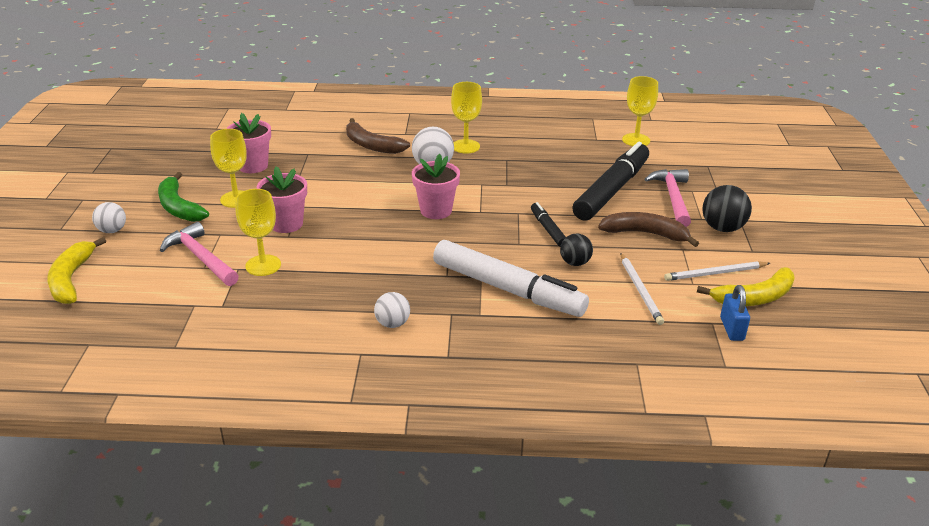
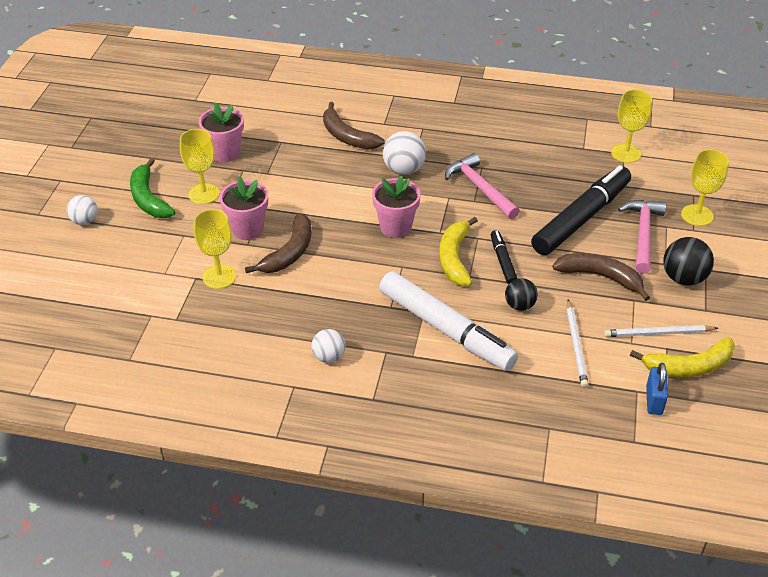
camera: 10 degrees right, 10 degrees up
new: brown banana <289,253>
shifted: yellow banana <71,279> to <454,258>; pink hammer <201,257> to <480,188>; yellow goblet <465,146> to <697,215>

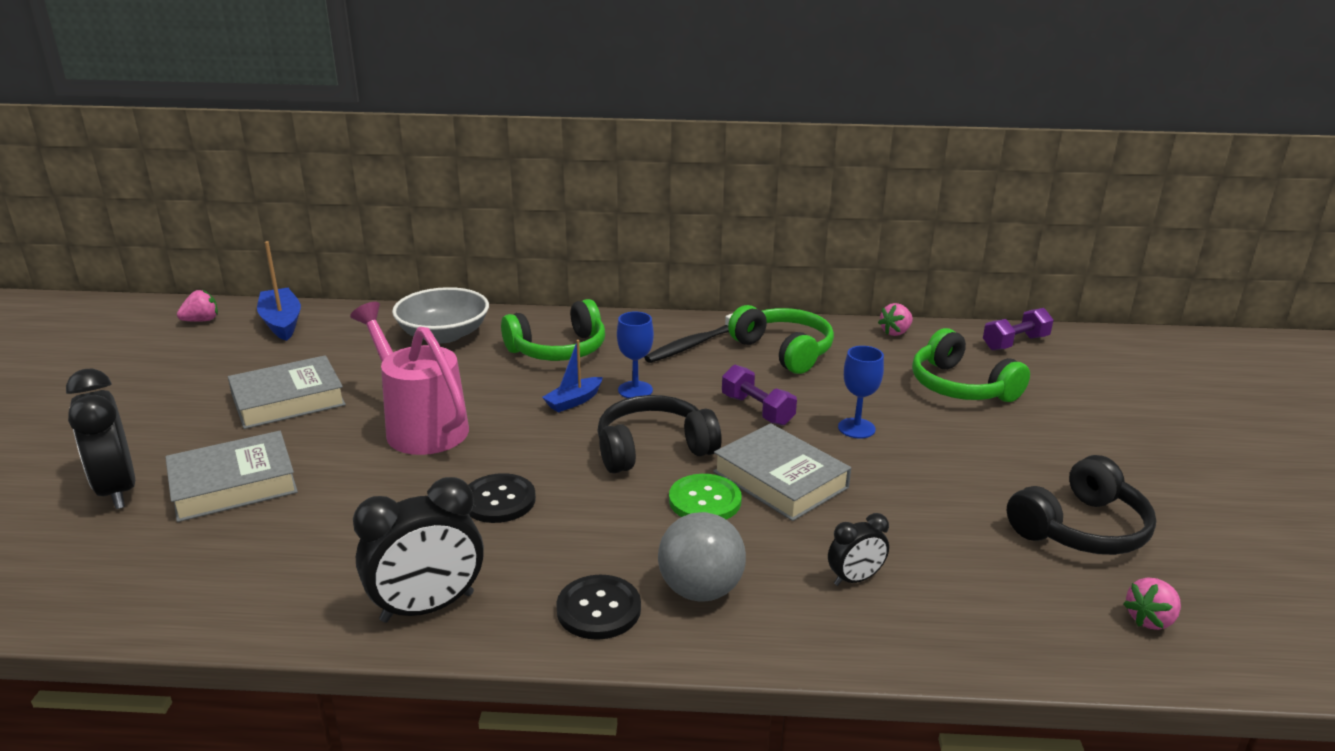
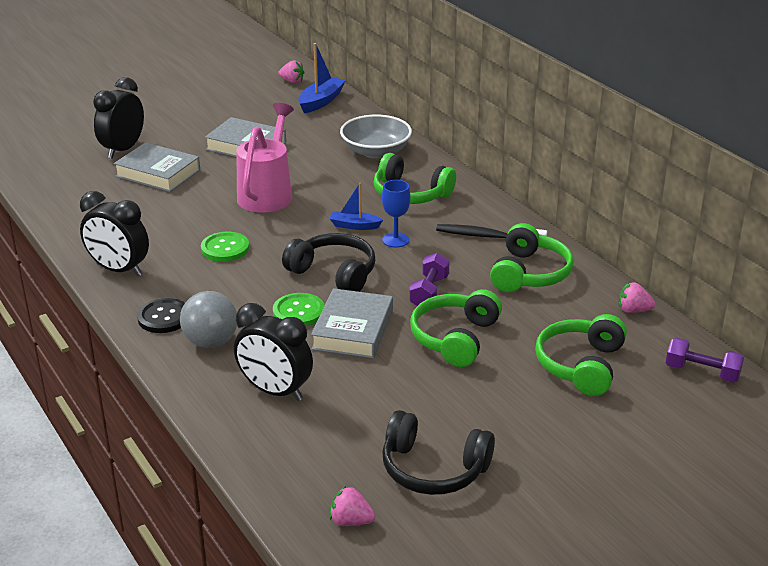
camera: 55 degrees right, 5 degrees up
swapped: blue goblet <856,428> to green headphones <455,338>
repainted: black button <499,500> to green button <225,248>
scaled: black clock <855,579> = <275,391> x1.85

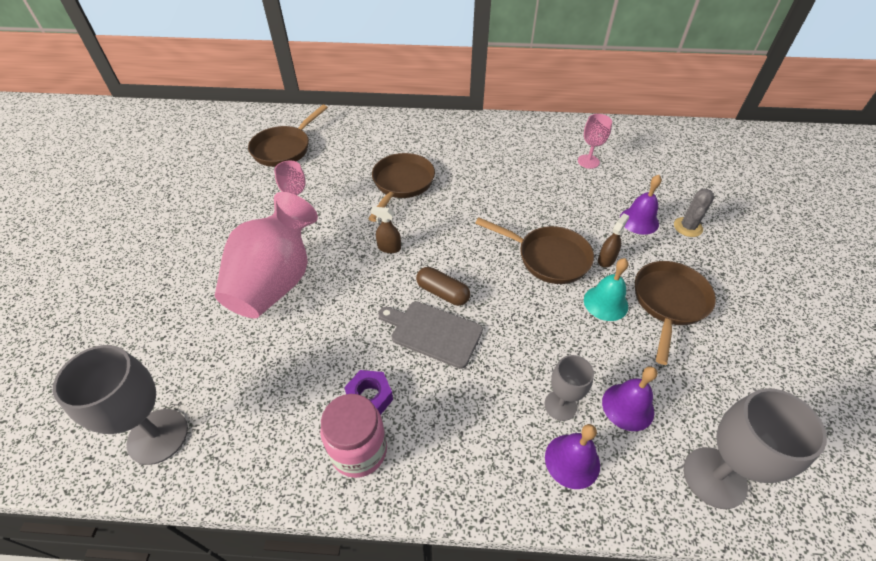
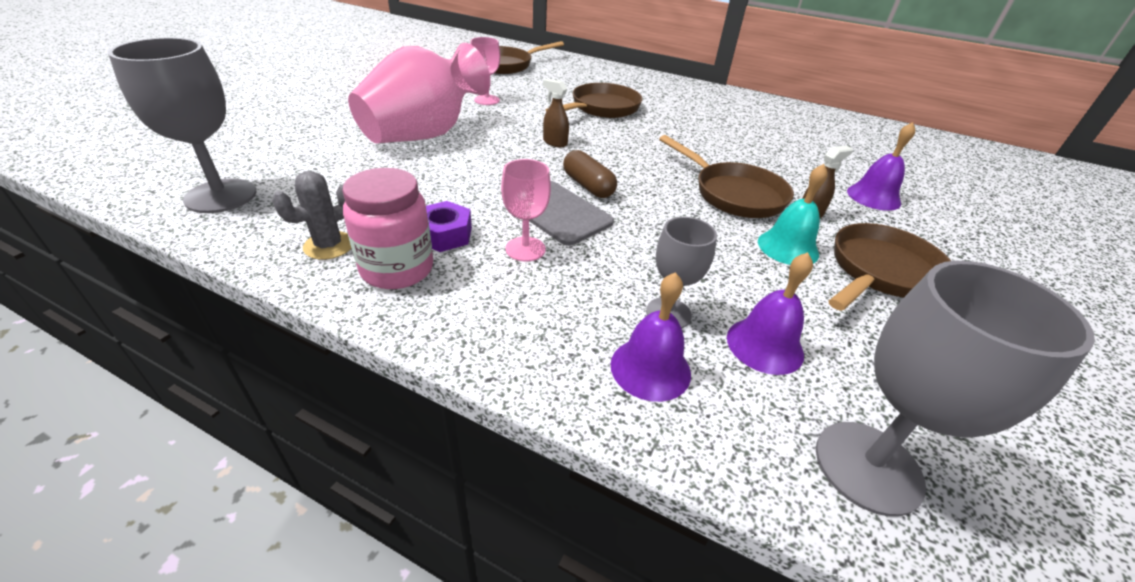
camera: 20 degrees right, 10 degrees down
shifted: grey cactus <688,227> to <329,246>; pink goblet <588,161> to <525,249>

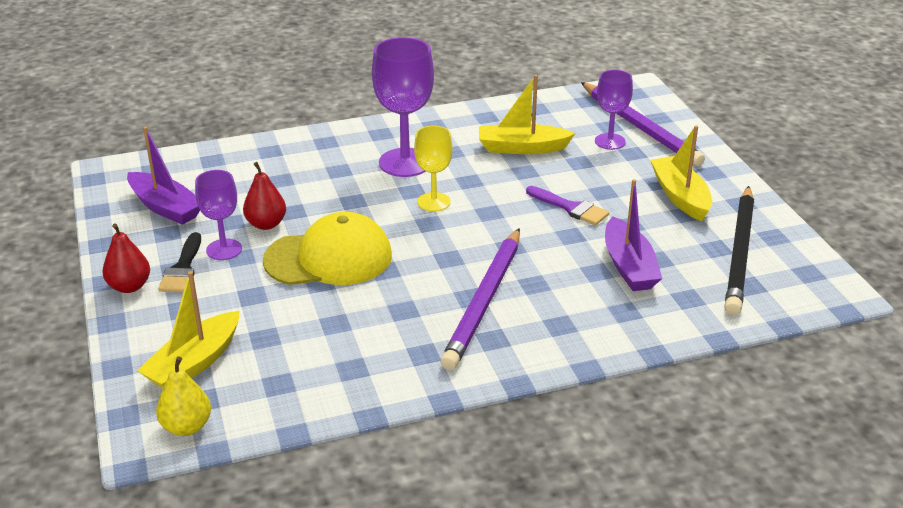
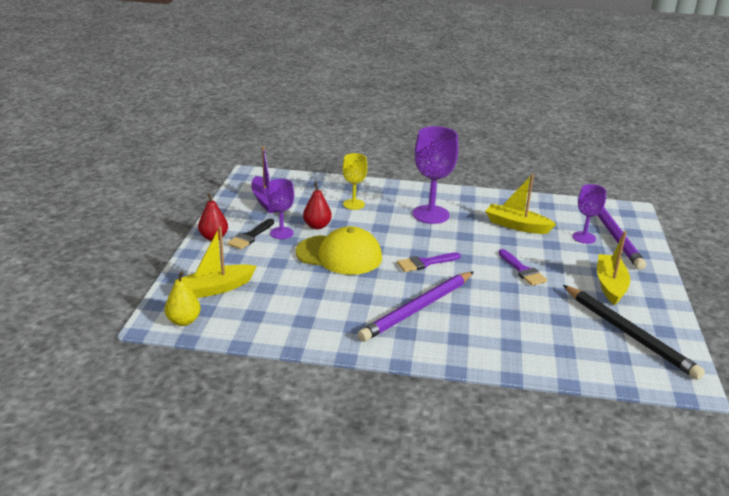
camera: 25 degrees right, 5 degrees down
gone: purple boat <629,266>
new: purple brush <425,263>
shifted: yellow goblet <433,202> to <353,204>
rotated: black pencil <739,253> = <628,333> 75 degrees counterclockwise

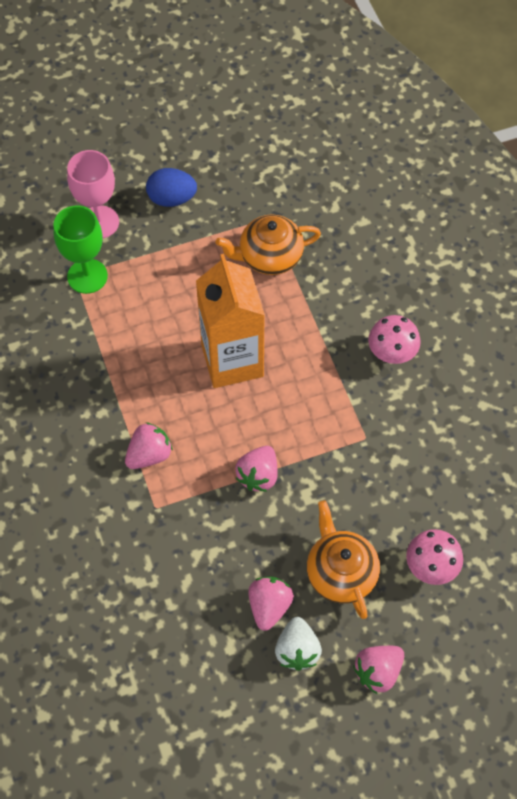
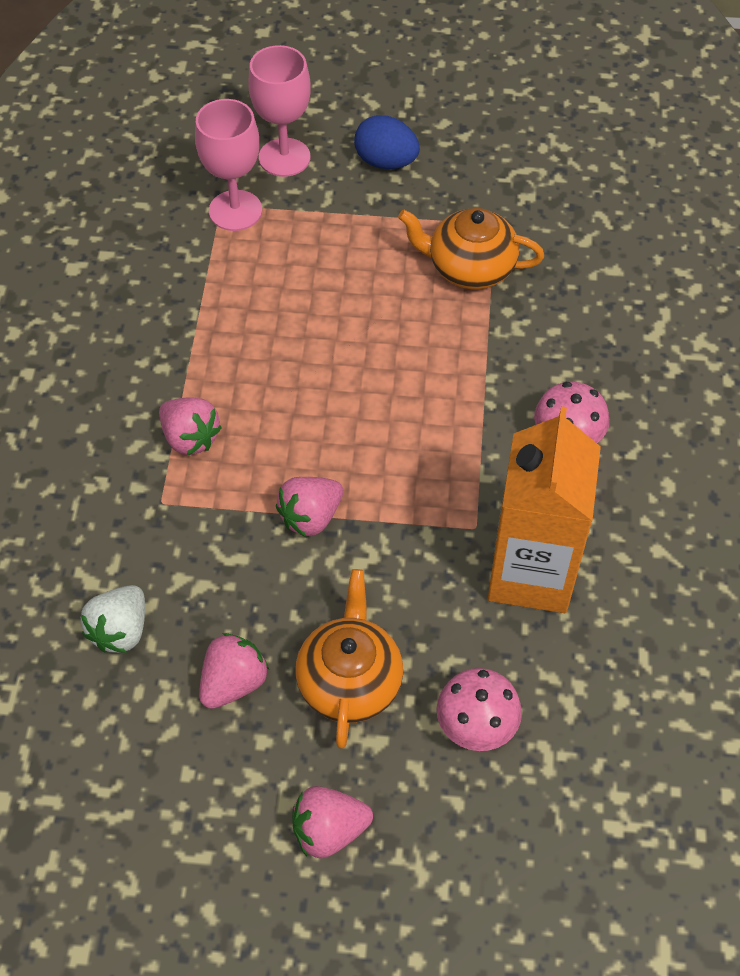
camera: 25 degrees right, 5 degrees down
shifted: white strawberry <297,650> to <120,630>; orange carton <232,360> to <531,573>
repainted: green goblet <87,276> to pink goblet <235,211>
rotated: pink strawberry <149,455> = <190,438> 60 degrees clockwise

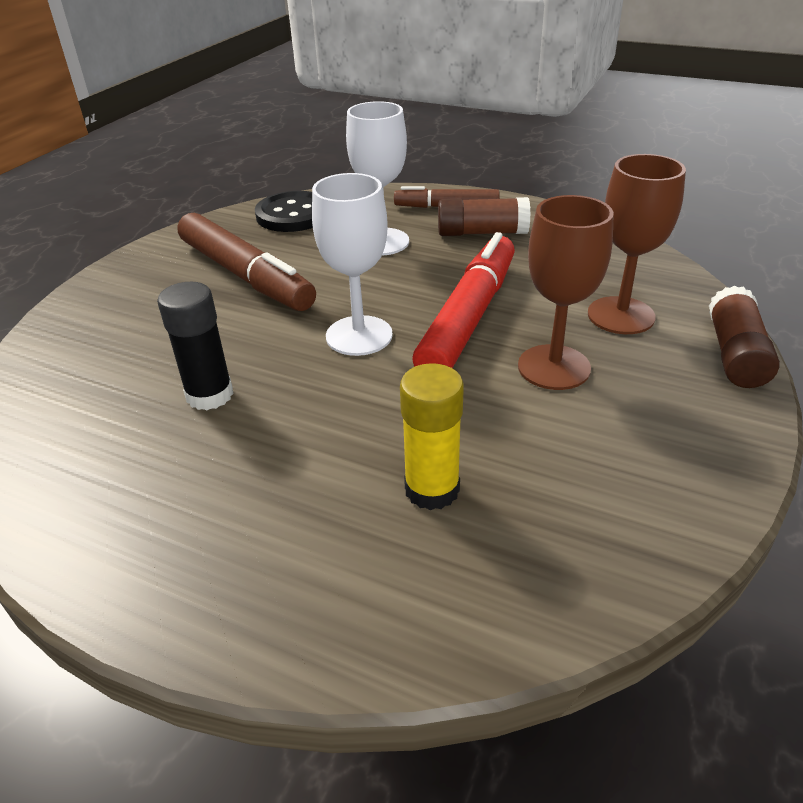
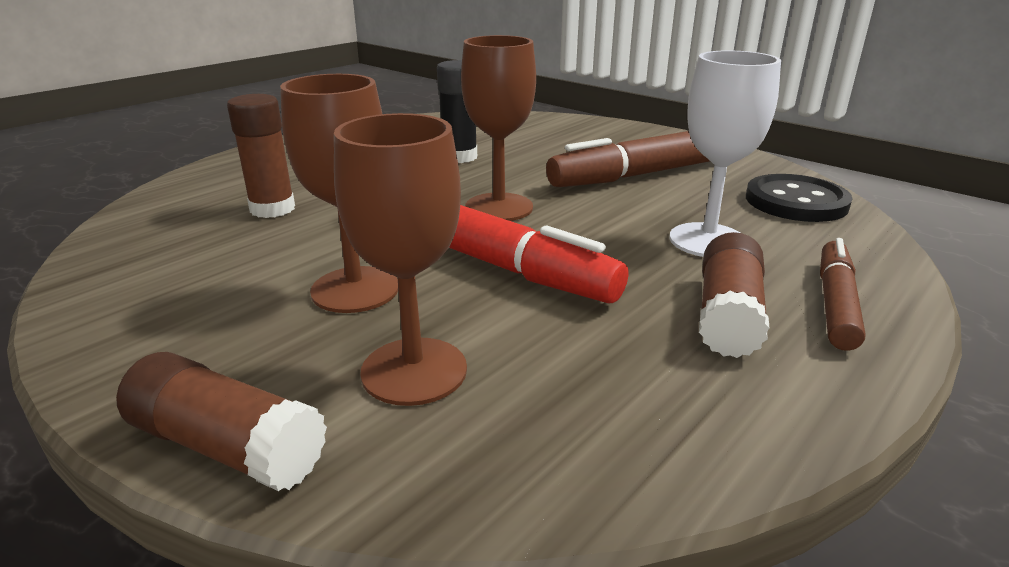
camera: 105 degrees right, 10 degrees down
repainted: yellow glue stick <432,489> to brown glue stick <272,209>; white goblet <359,336> to brown goblet <499,207>

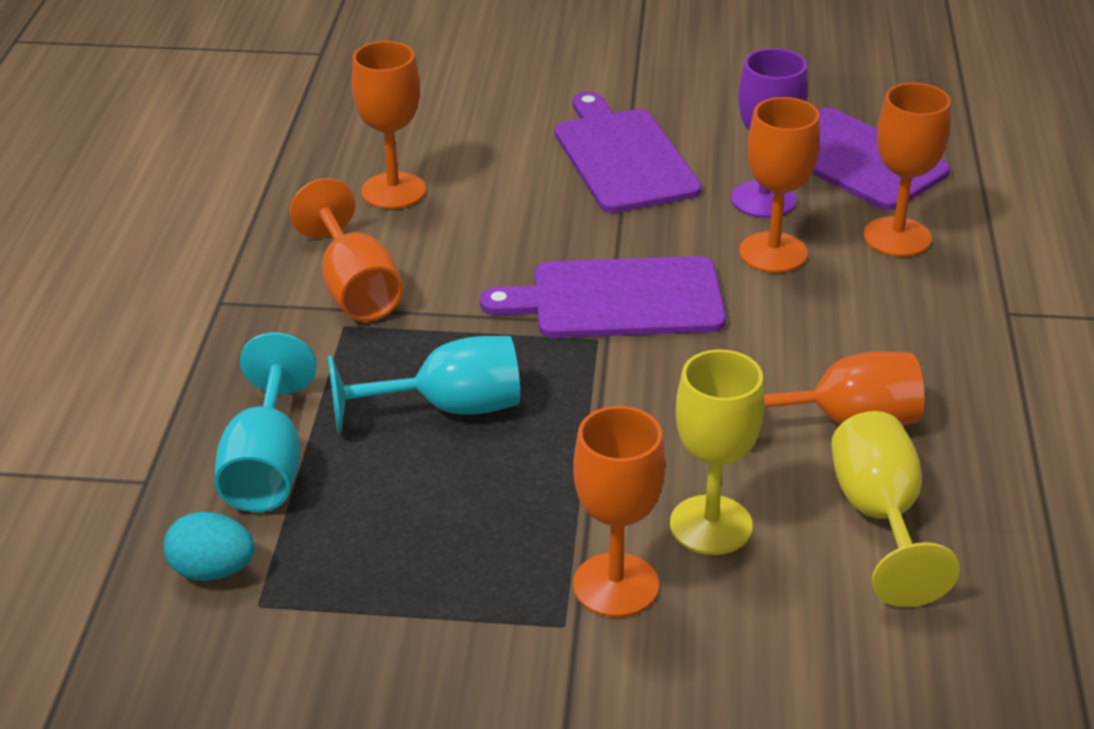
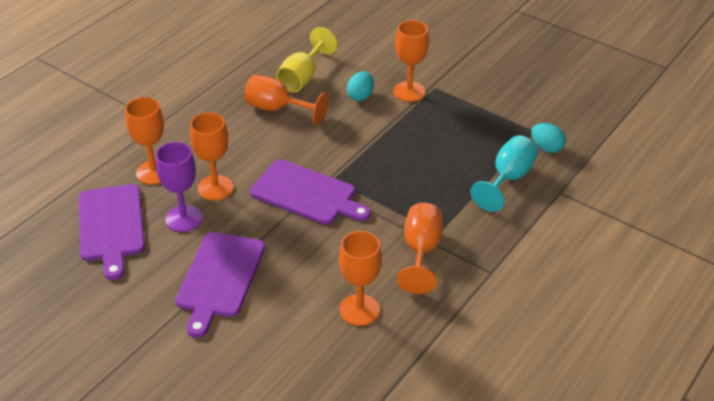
camera: 150 degrees left, 5 degrees up
gone: turquoise goblet <449,408>
swapped: yellow goblet <711,525> to turquoise egg <360,96>

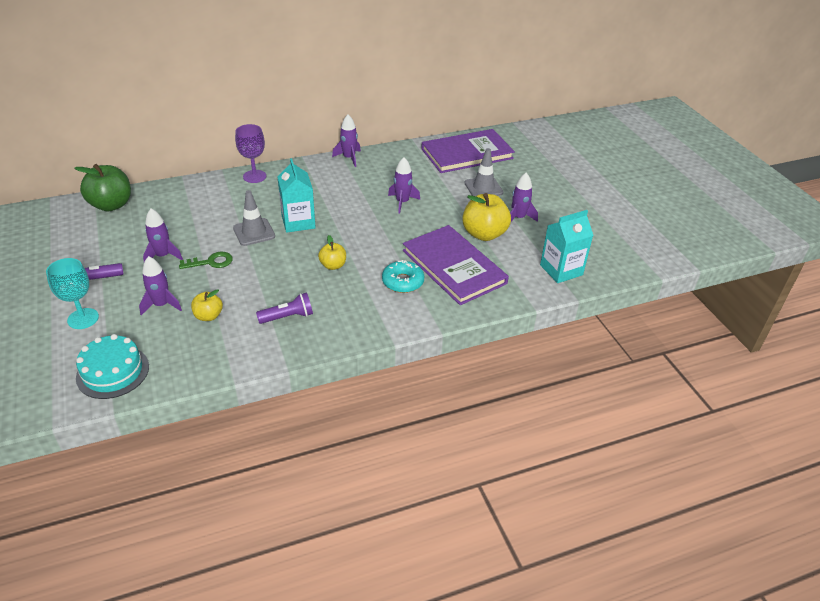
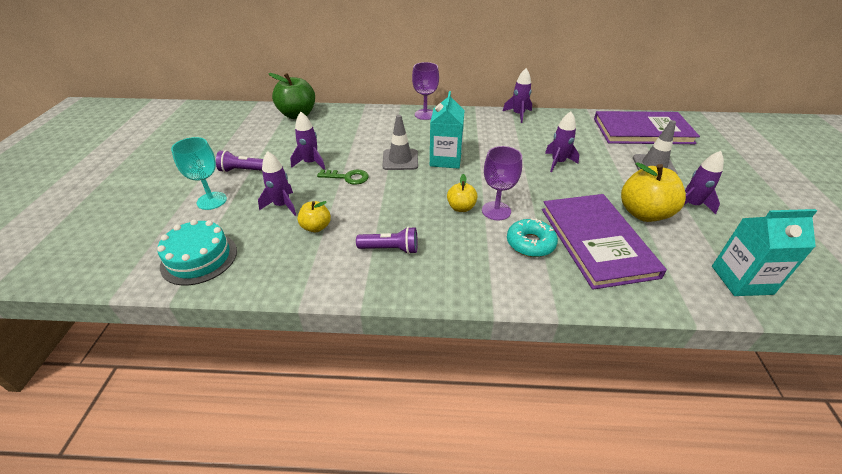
camera: 25 degrees right, 0 degrees up
new: purple goblet <496,211>

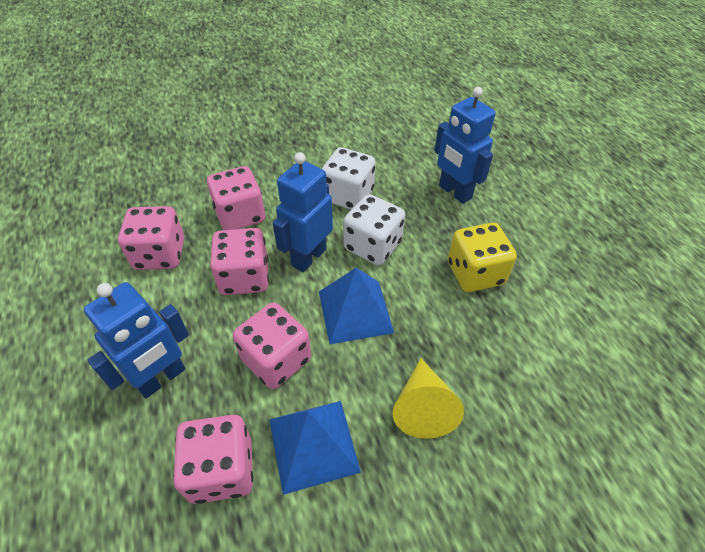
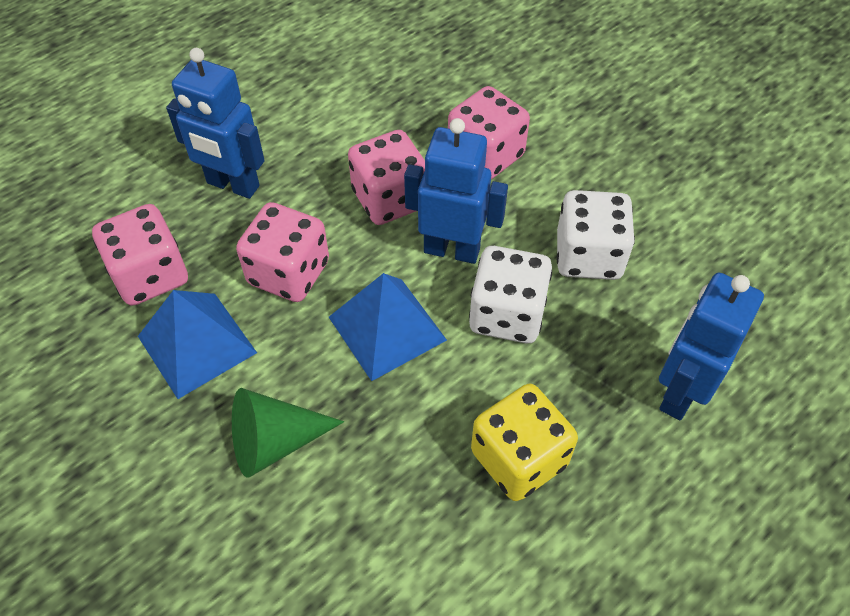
camera: 70 degrees right, 5 degrees up
gone: pink dice <160,254>
repainted: yellow cone <423,407> to green cone <275,442>

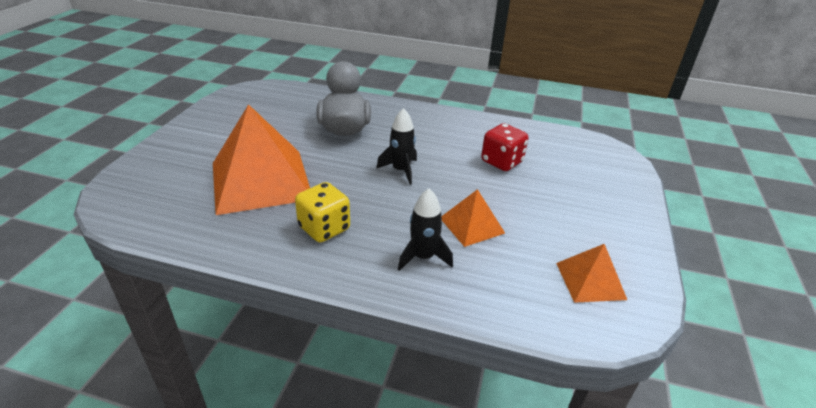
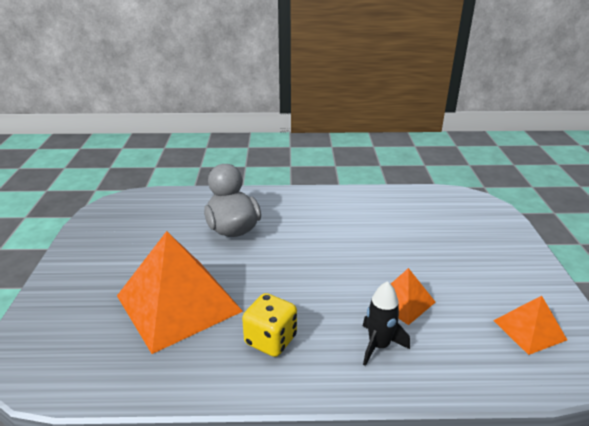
camera: 15 degrees left, 5 degrees down
gone: black rocket <401,170>; red dice <501,162>

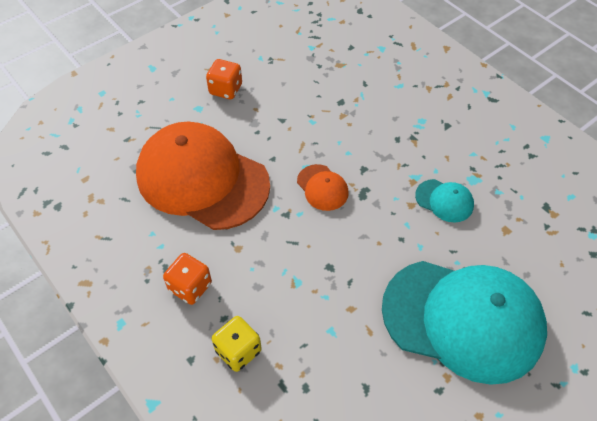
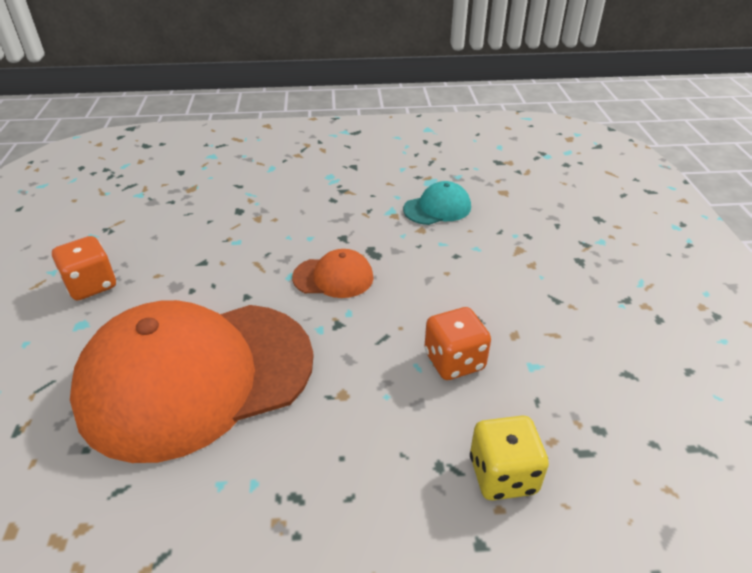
camera: 55 degrees left, 15 degrees down
gone: turquoise cap <463,319>
shifted: orange dice <190,287> to <454,361>

